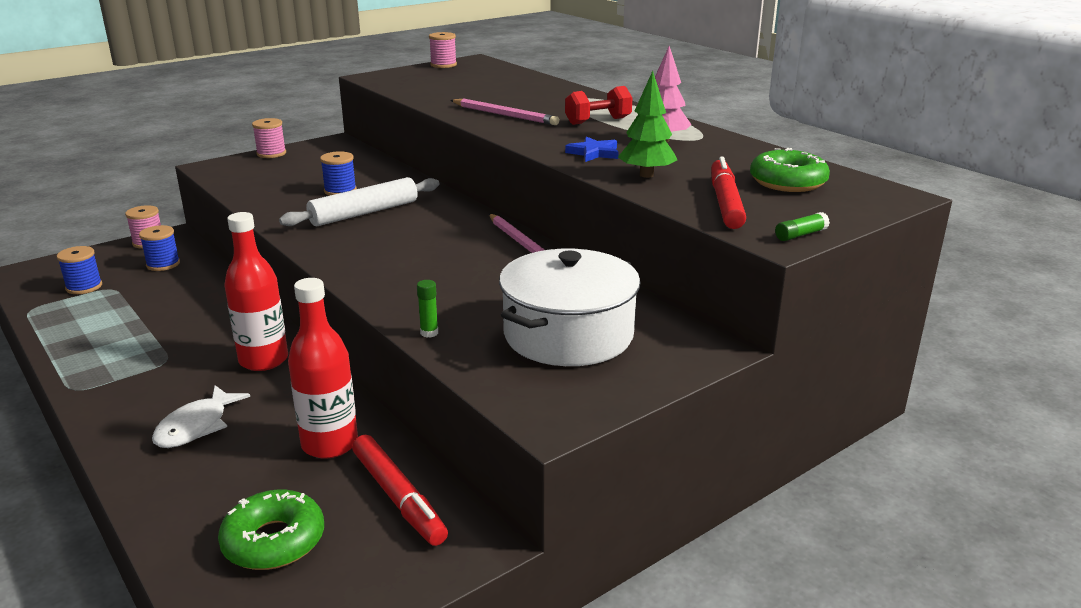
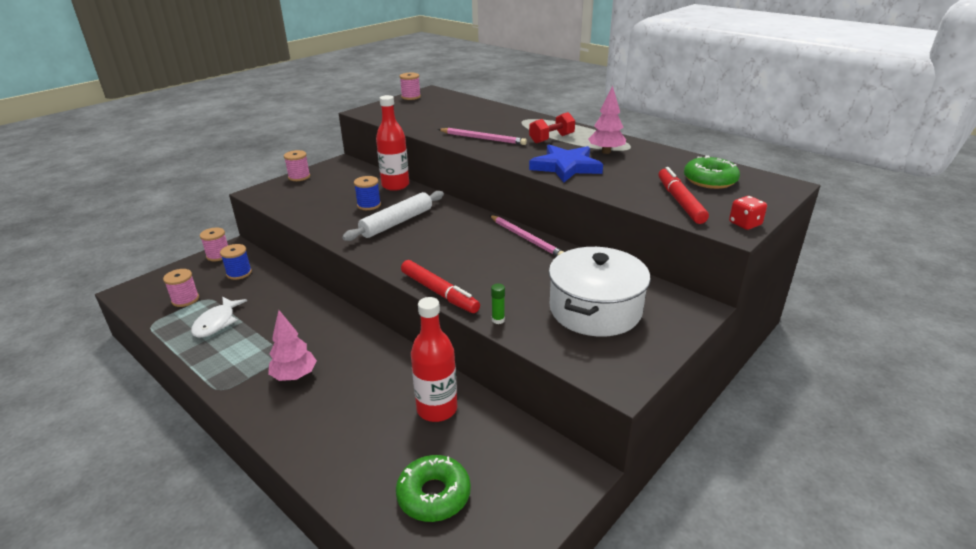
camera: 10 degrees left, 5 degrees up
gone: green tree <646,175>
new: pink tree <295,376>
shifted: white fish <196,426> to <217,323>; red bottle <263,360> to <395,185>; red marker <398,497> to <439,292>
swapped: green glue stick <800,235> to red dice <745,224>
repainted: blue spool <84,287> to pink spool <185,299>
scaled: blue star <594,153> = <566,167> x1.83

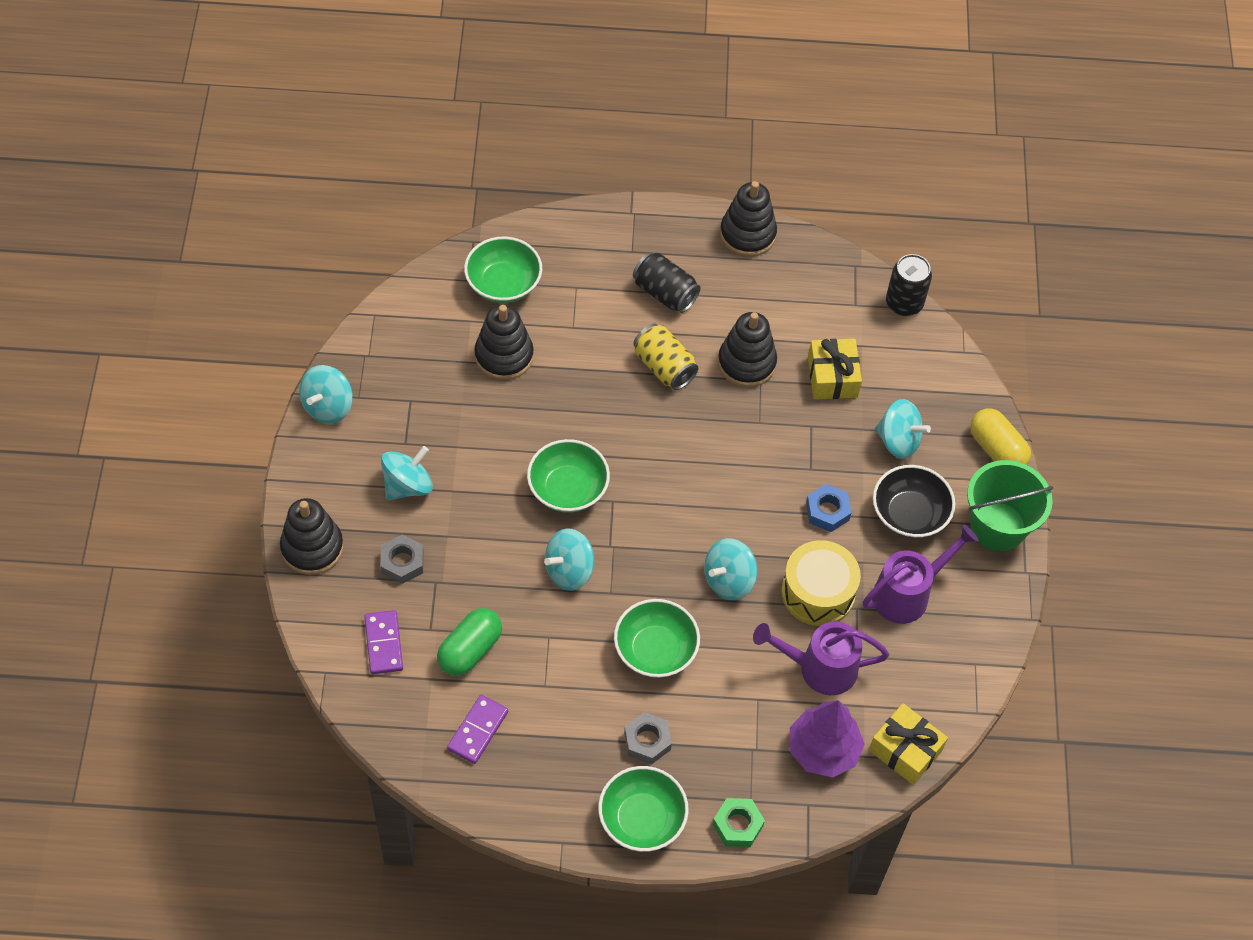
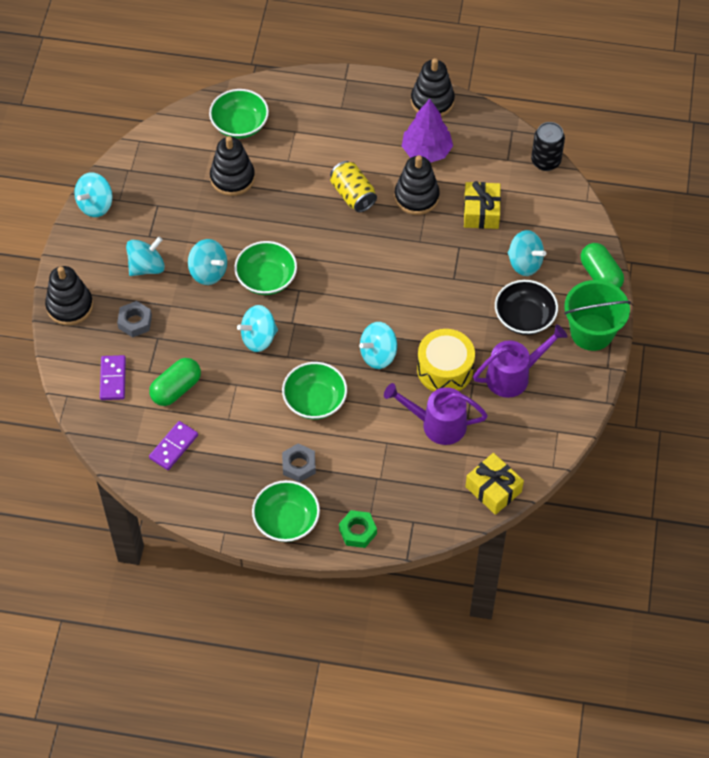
camera: 10 degrees right, 0 degrees up
gone: black can <665,293>; blue nut <827,511>
new: turquoise spinning top <208,272>
shifted: purple tree <823,750> to <426,151>
repainted: yellow capsule <997,449> to green capsule <600,275>

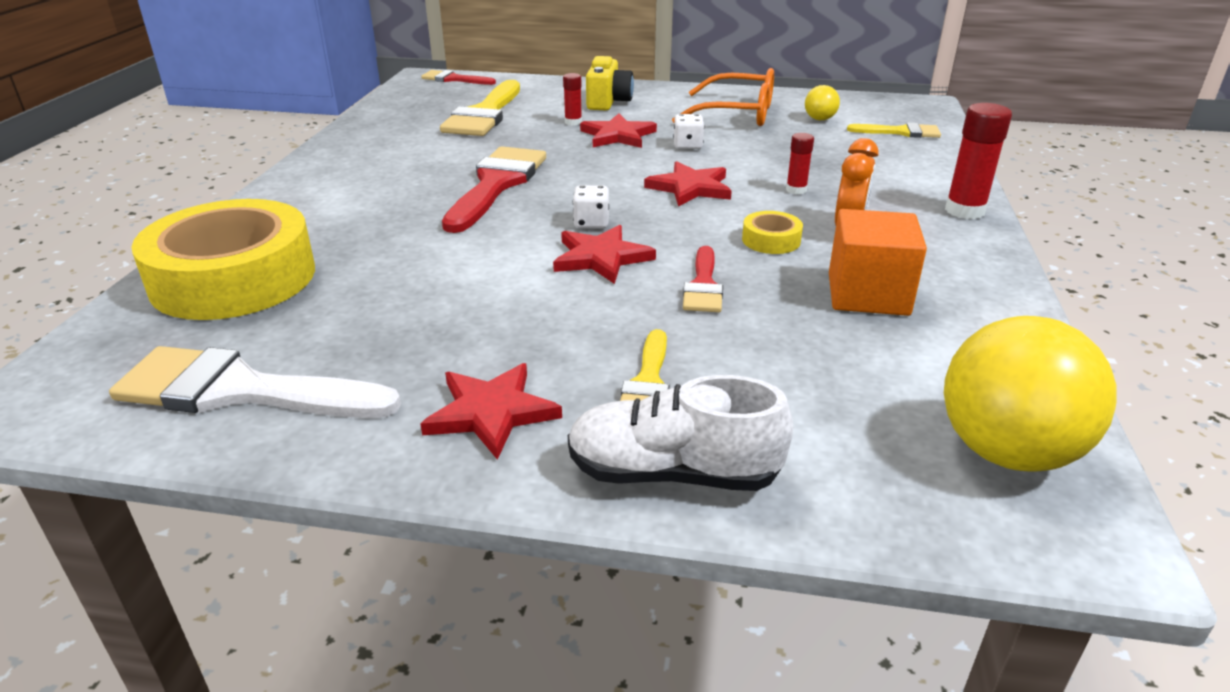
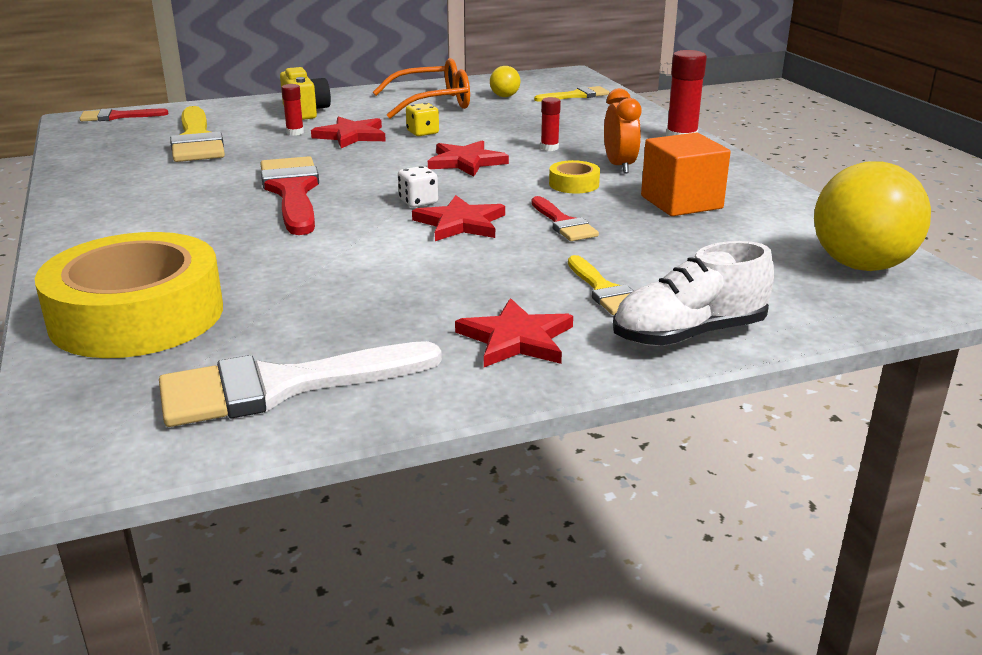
camera: 30 degrees left, 5 degrees down
repainted: white dice <687,145> to yellow dice <422,133>

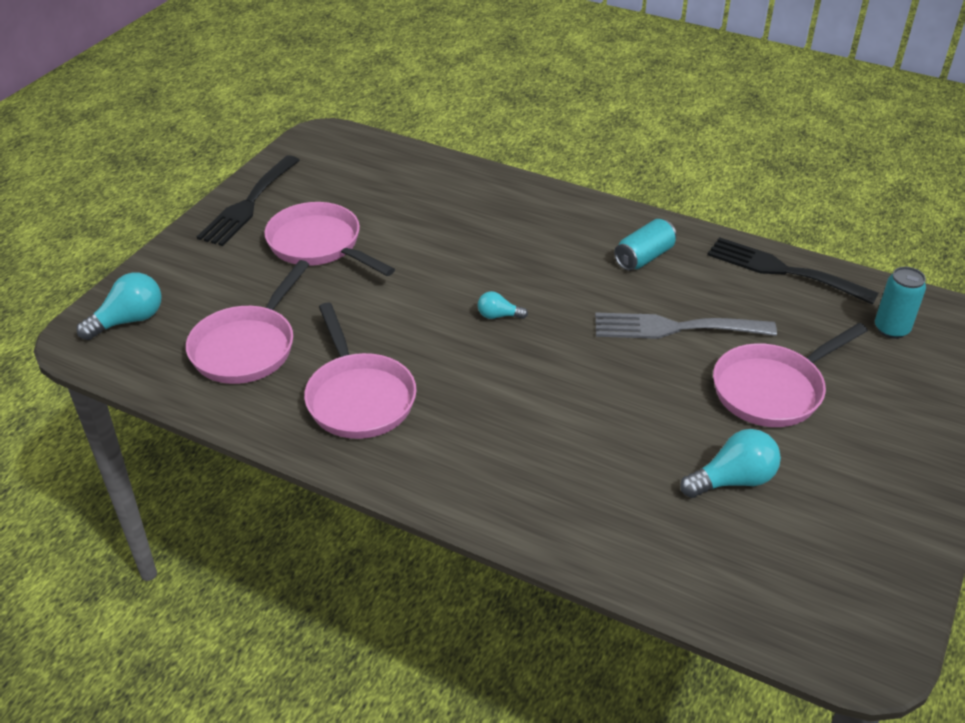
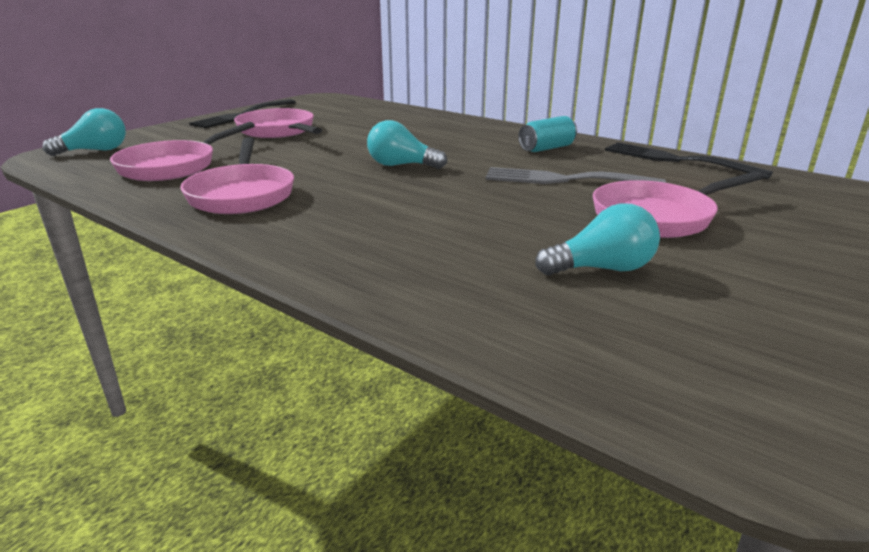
camera: 10 degrees right, 15 degrees down
gone: turquoise can <891,329>
scaled: turquoise light bulb <498,316> = <401,165> x1.76

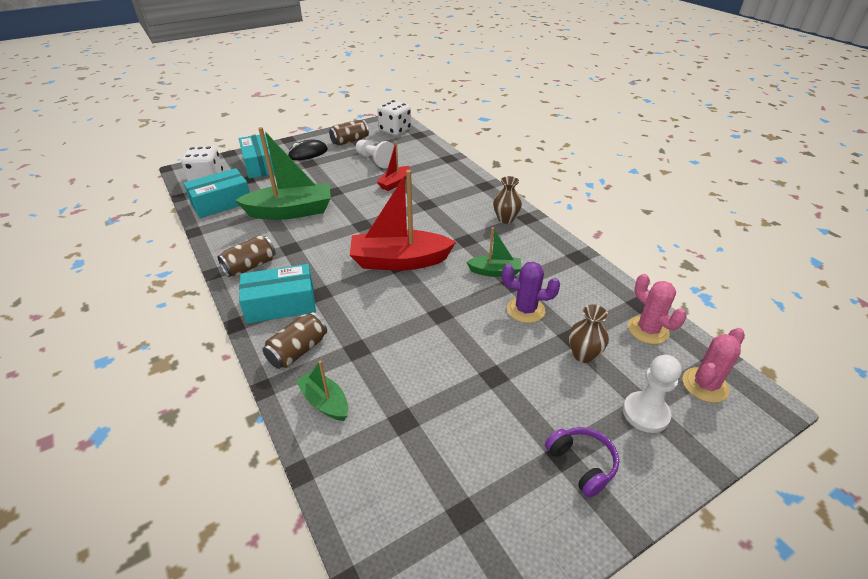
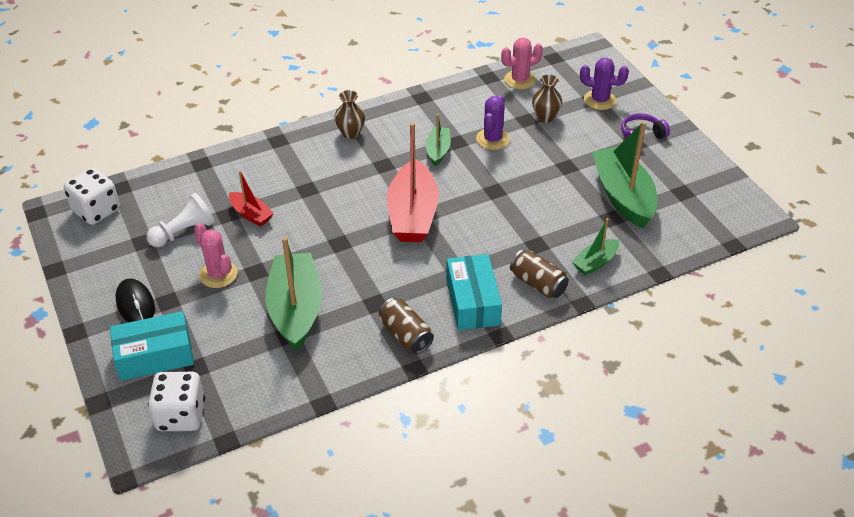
camera: 85 degrees left, 5 degrees up
gone: turquoise box <221,203>; brown can <350,141>
new: green boat <623,196>
shifted: pink cactus <705,385> to <218,274>
swapped: white pawn <645,413> to purple cactus <599,100>

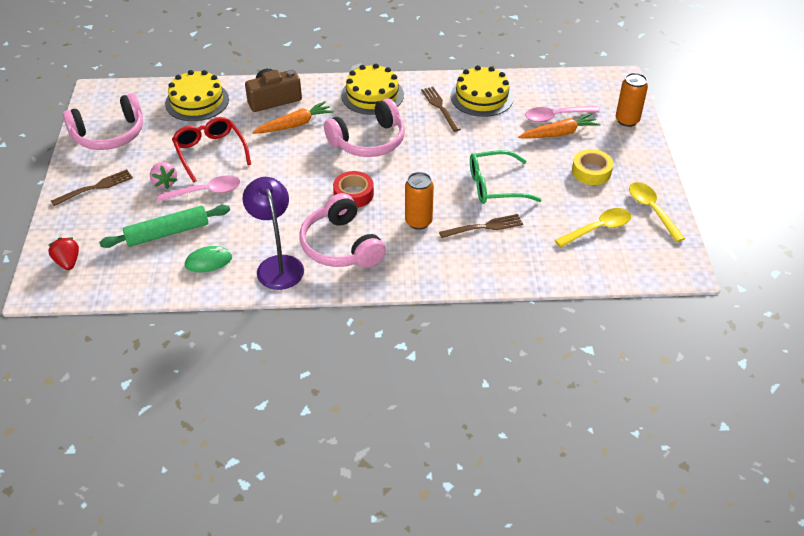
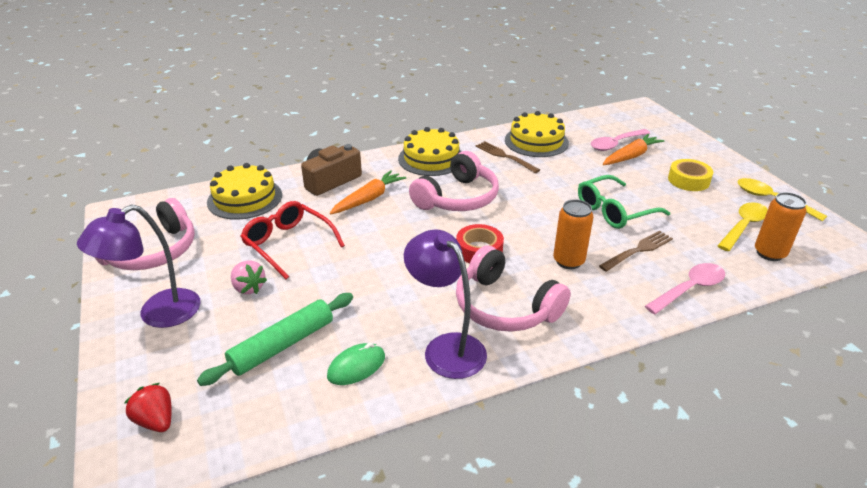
camera: 20 degrees left, 10 degrees down
shifted: pink spoon <205,192> to <689,289>; orange can <627,120> to <769,253>
swapped: brown fork <95,187> to purple lamp <158,314>

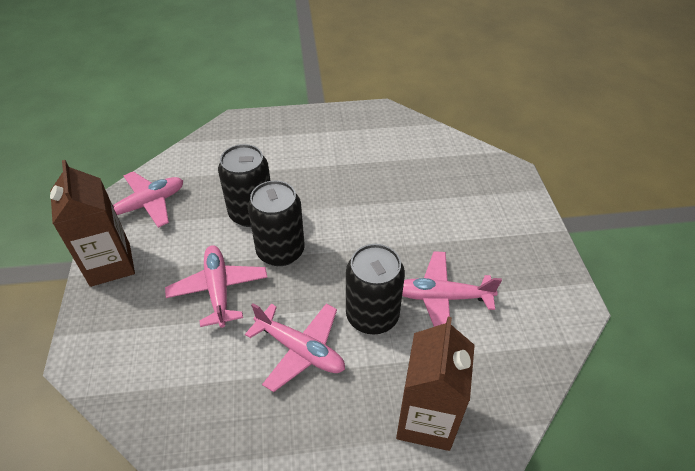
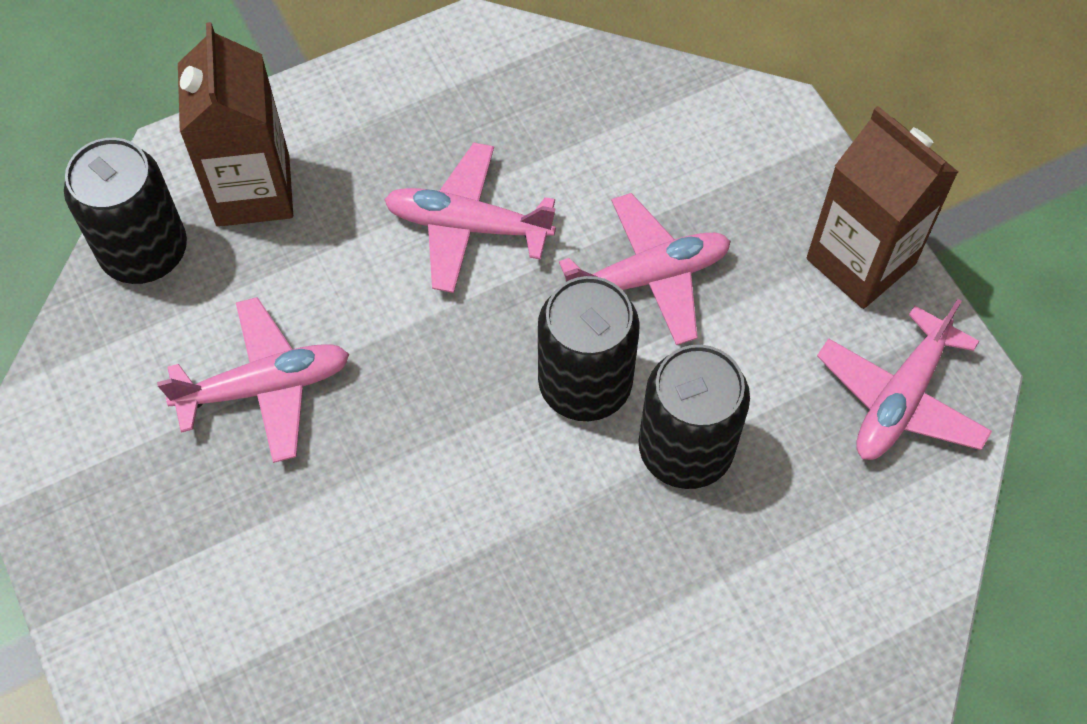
camera: 160 degrees right, 15 degrees up
shifted: black can <372,316> to <144,252>
rotated: pink plane <218,290> = <649,277> 75 degrees counterclockwise

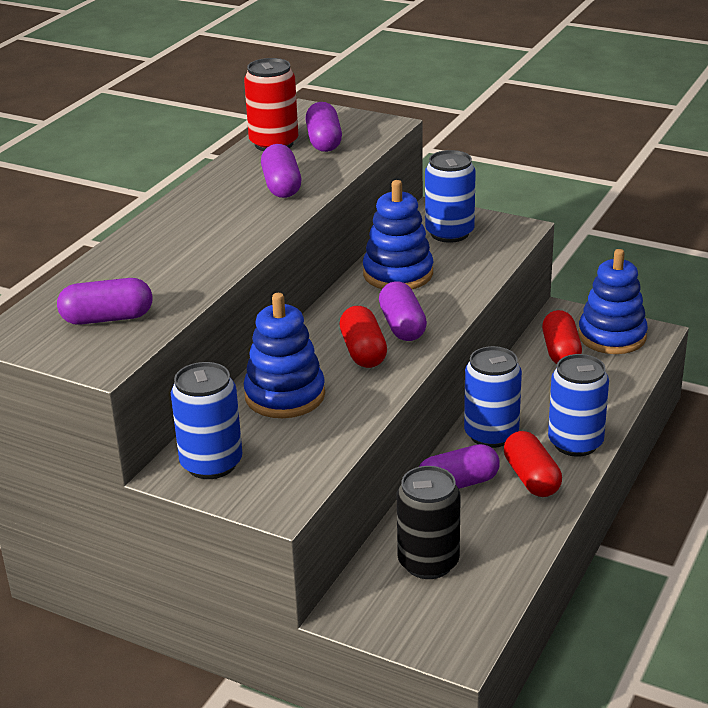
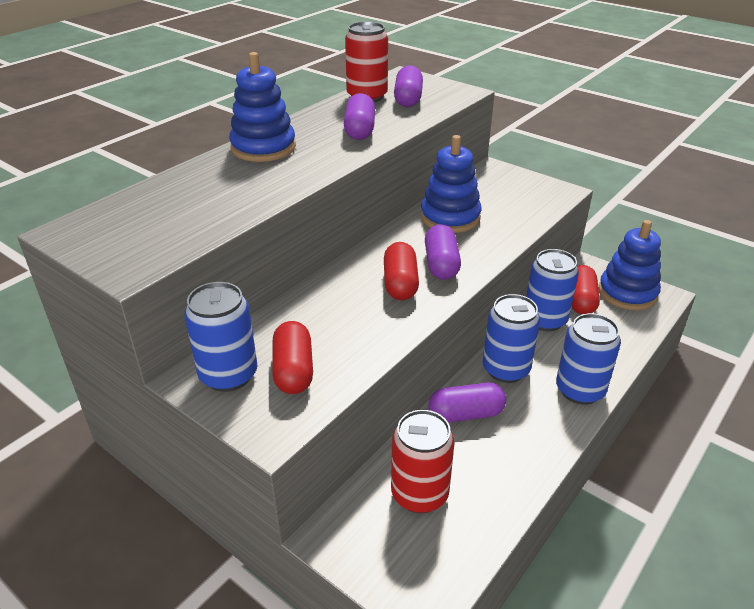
camera: 10 degrees right, 5 degrees up
gone: purple capsule <107,318>
shifted: blue stacking toy <285,395> to <263,148>; red capsule <531,478> to <293,370>; blue can <449,233> to <545,320>
repainted: black can <428,562> to red can <419,494>

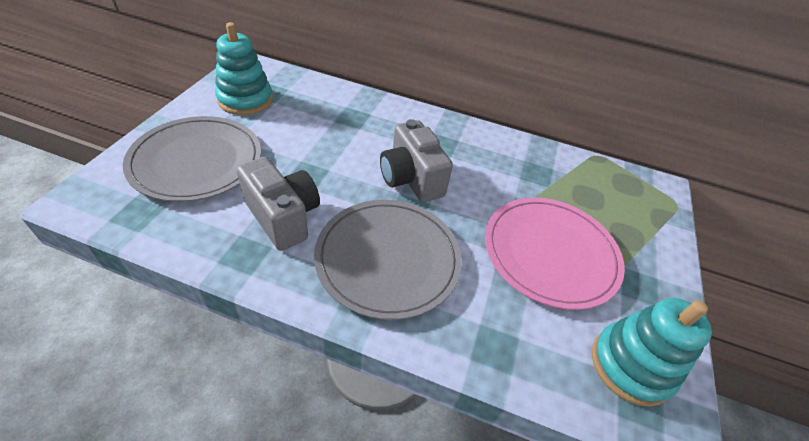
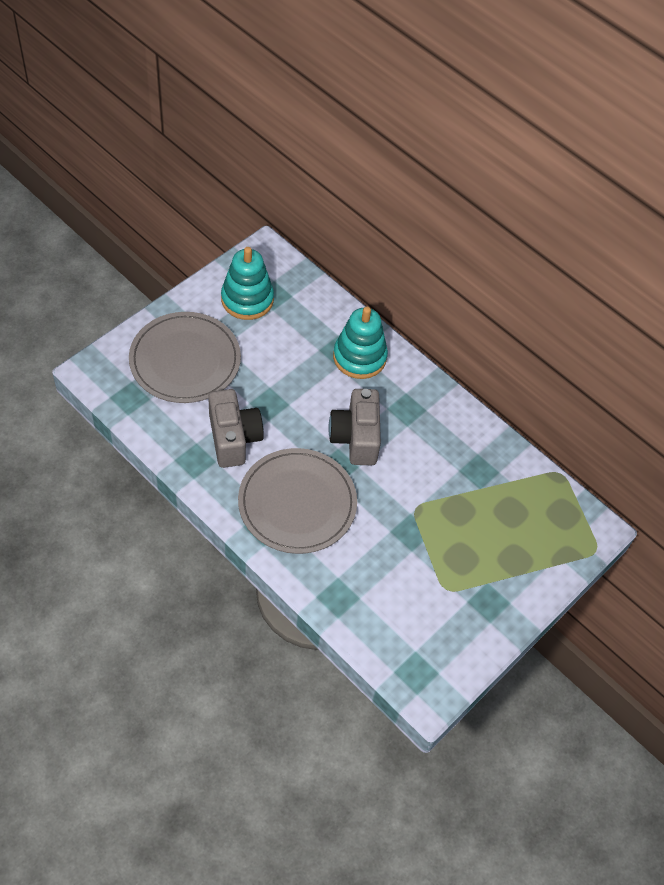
camera: 25 degrees right, 10 degrees up
gone: pink plate <550,253>
shifted: turquoise stacking toy <631,365> to <359,357>

